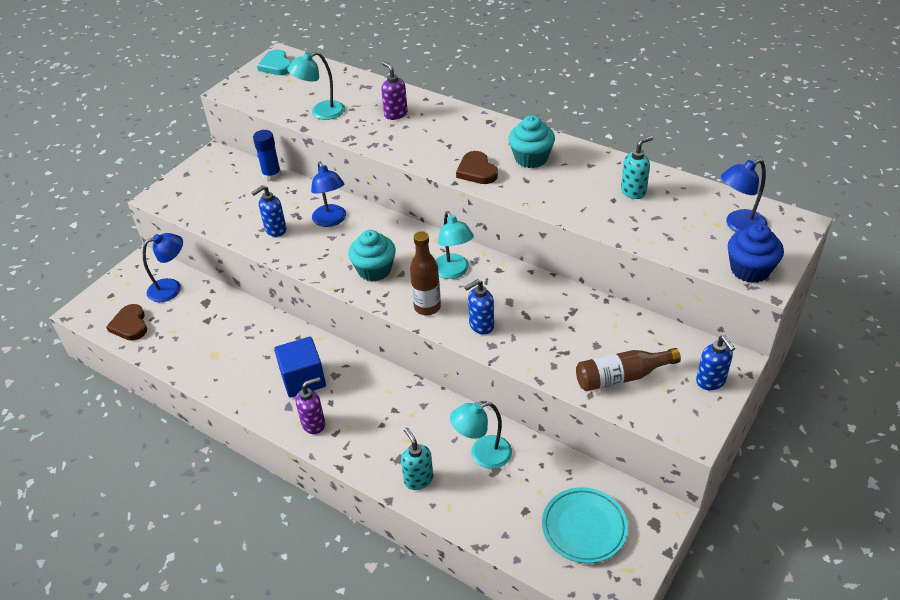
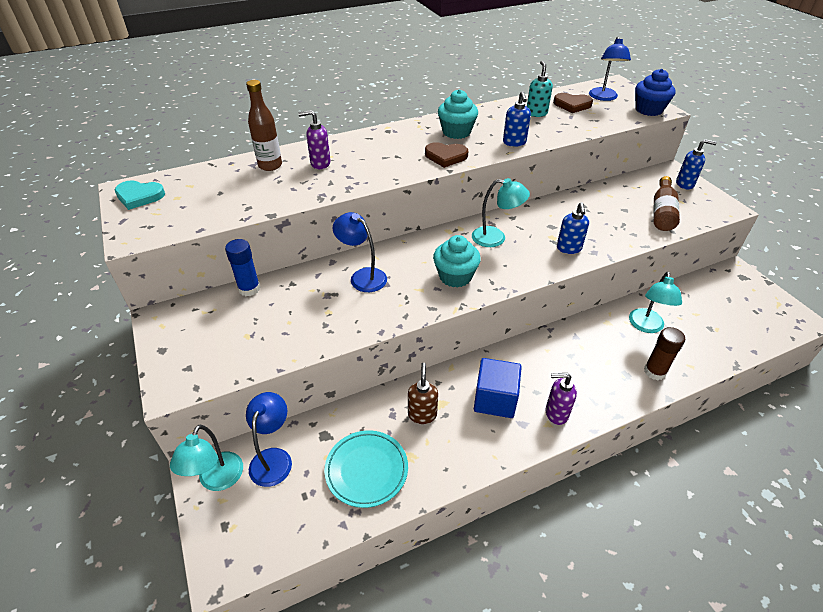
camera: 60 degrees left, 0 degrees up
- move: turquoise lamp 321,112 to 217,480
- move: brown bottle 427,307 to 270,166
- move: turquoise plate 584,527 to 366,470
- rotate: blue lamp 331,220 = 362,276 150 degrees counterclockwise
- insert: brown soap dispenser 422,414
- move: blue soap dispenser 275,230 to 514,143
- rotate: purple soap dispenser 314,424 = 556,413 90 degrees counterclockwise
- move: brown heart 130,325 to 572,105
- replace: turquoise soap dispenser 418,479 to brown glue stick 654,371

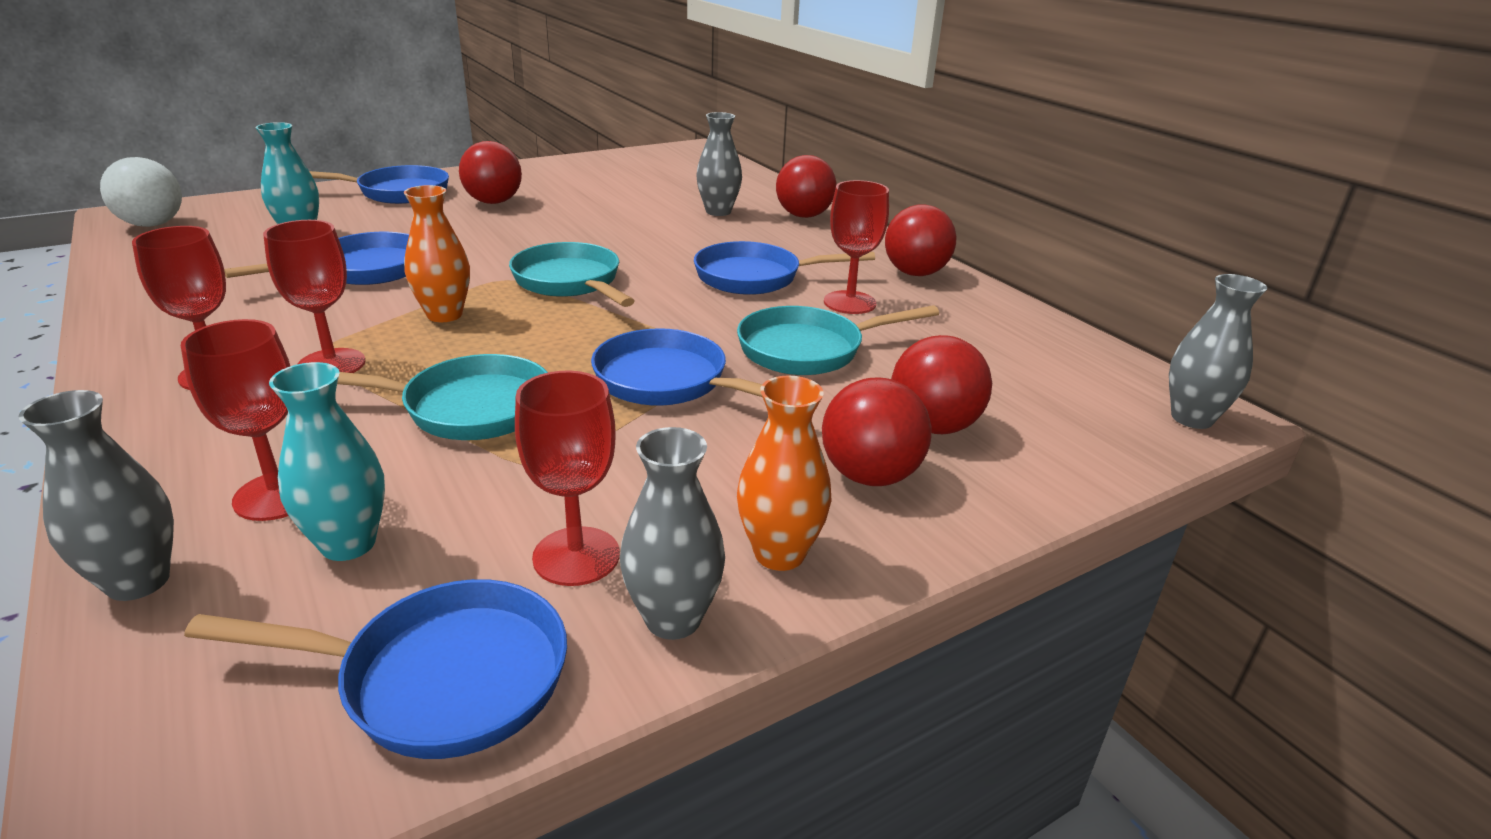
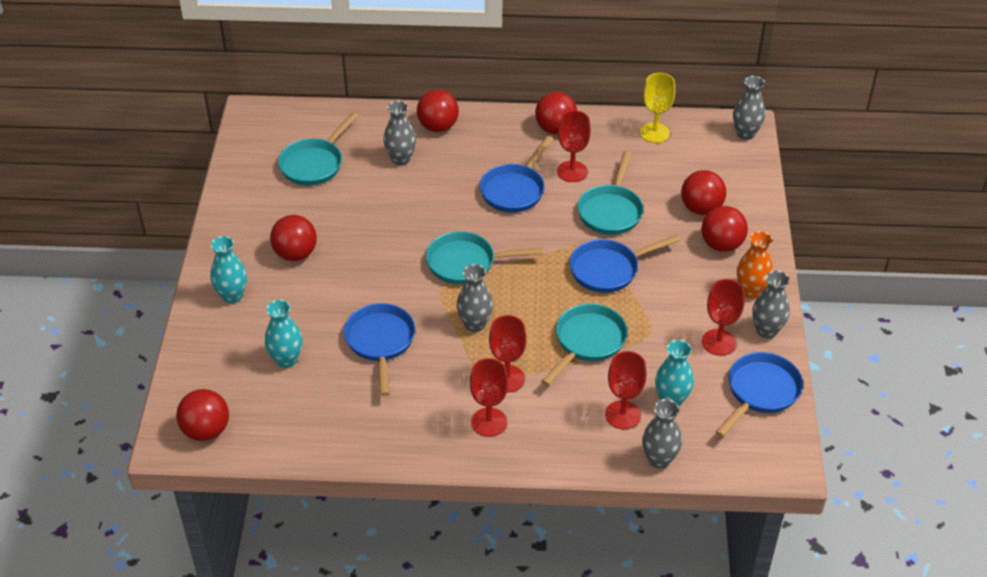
camera: 55 degrees left, 15 degrees up
- recolor: white ball 152,224 to red ball 206,430
- replace: blue pan 397,192 to turquoise vase 232,296
- insert: turquoise pan 314,164
- recolor: orange vase 444,315 to grey vase 475,324
- insert: yellow goblet 655,133

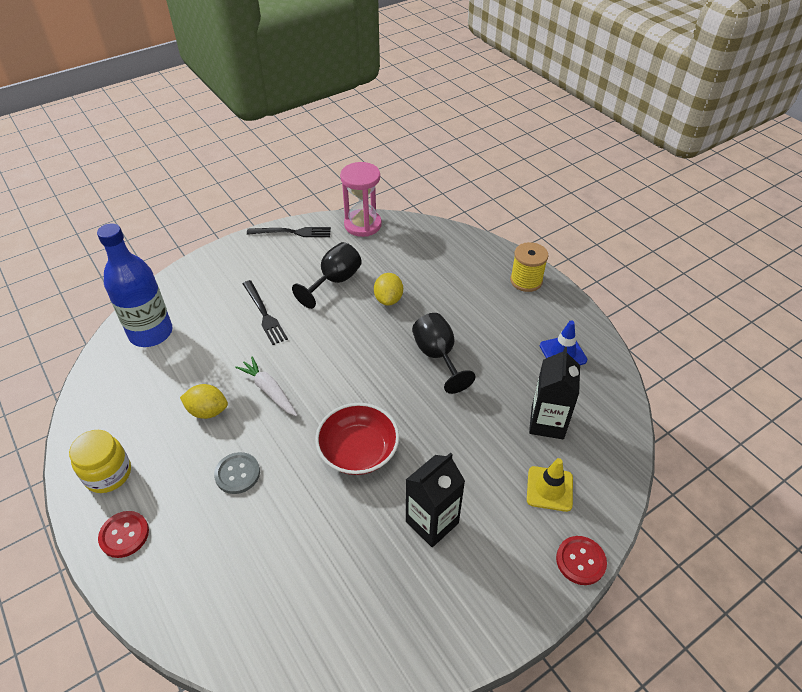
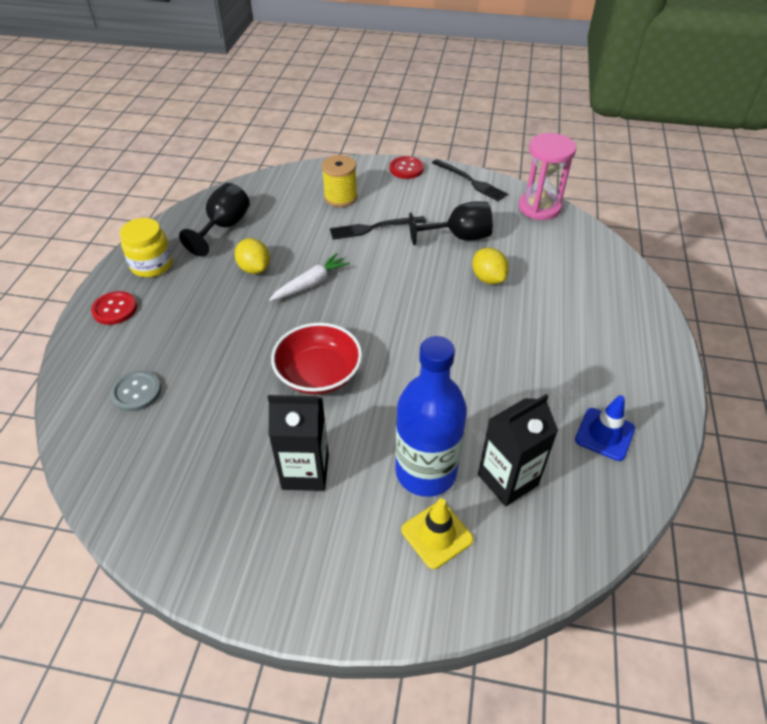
camera: 45 degrees right, 0 degrees up
- move: grey button 237,474 to 136,392
- move: black goblet 438,356 to 224,227
- rotate: white carrot 269,390 = 310,284 45 degrees clockwise
- move: yellow spool 526,281 to 340,197
- rotate: black fork 264,314 = 374,228 60 degrees clockwise
- move: red button 580,561 to 406,169
- move: blue bottle 151,333 to 426,472
- rotate: yellow lemon 388,299 = 488,278 75 degrees counterclockwise

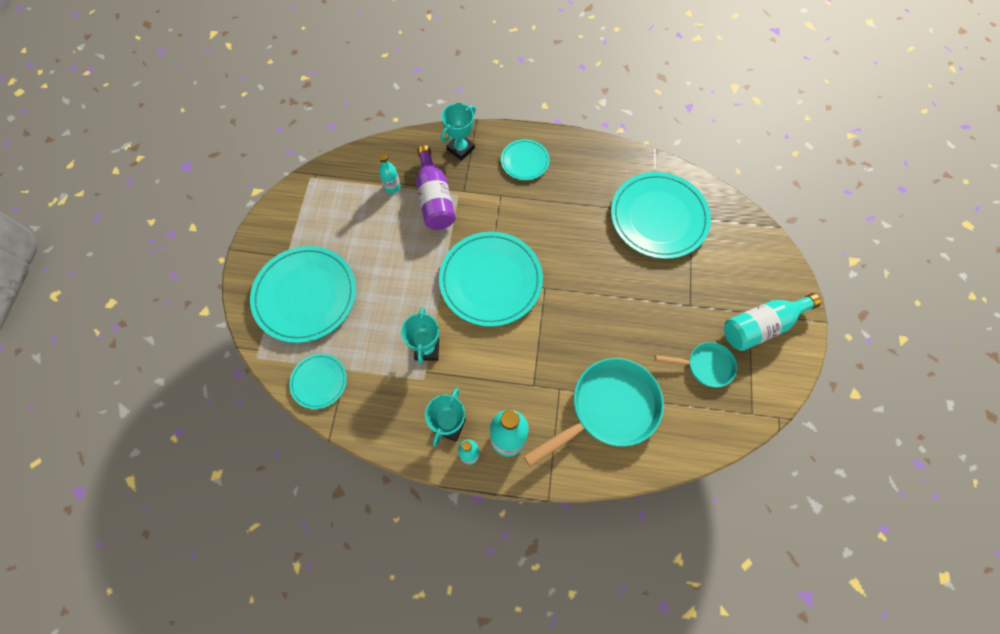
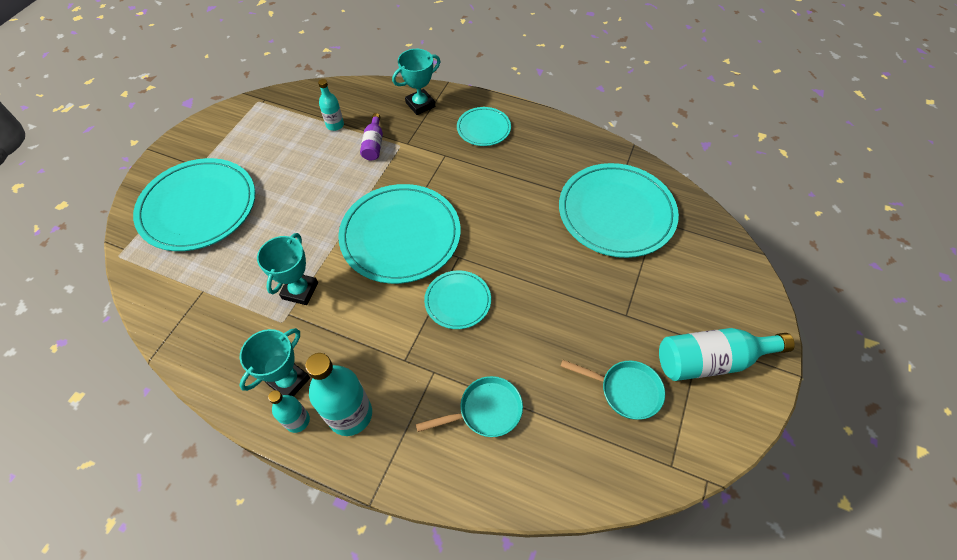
camera: 15 degrees right, 10 degrees down
- resize: purple bottle 435,199 = 374,144 x0.56
- resize: turquoise pan 608,409 = 485,411 x0.54
- move: turquoise plate 319,381 to 458,301

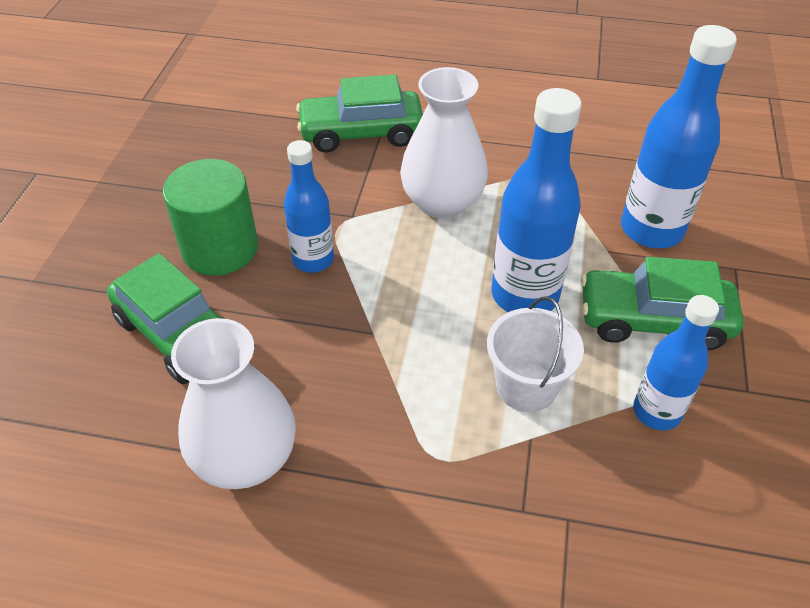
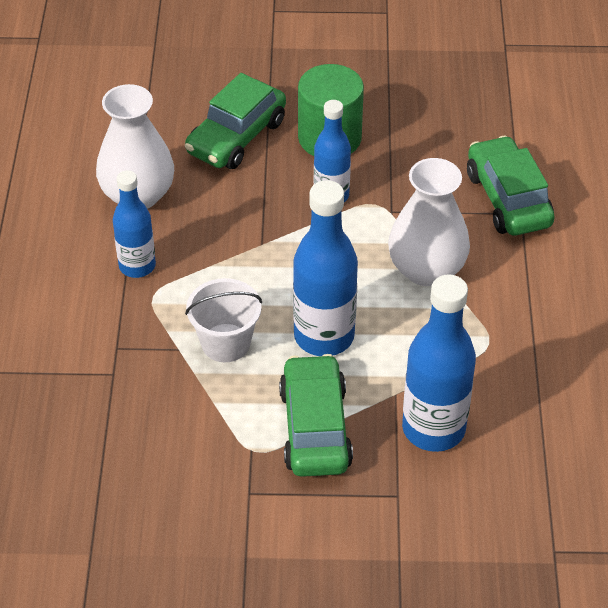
camera: 80 degrees right, 0 degrees up
- move: blue bottle 656,411 to 137,266

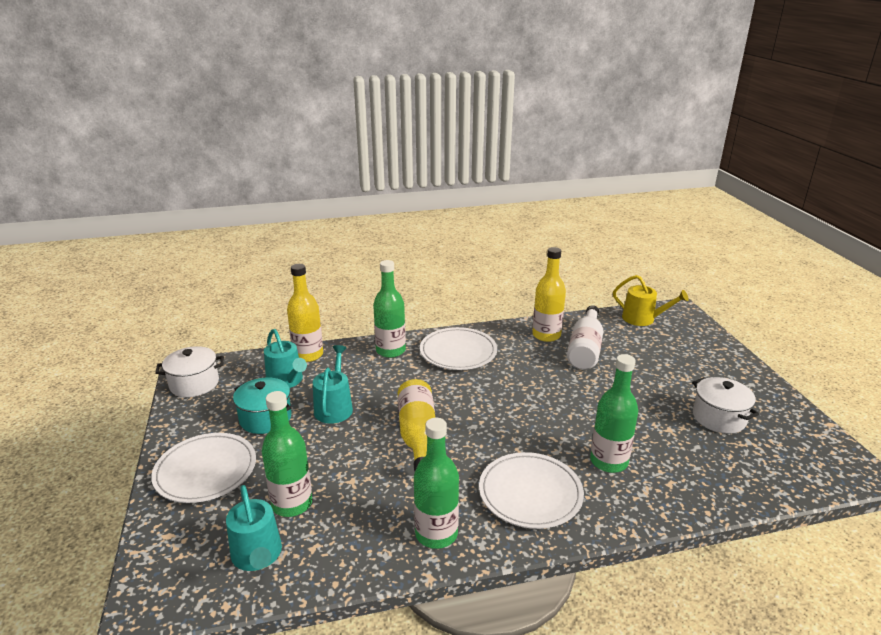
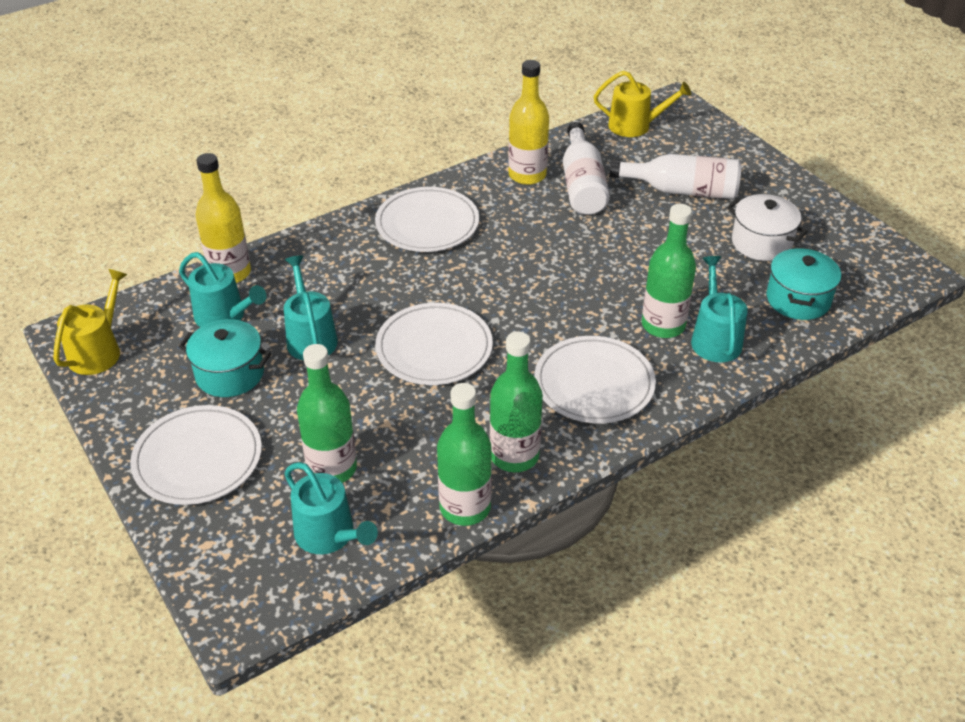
camera: 20 degrees left, 15 degrees up
- replace: white pot 194,384 to yellow watering can 98,351
- replace: yellow bottle 417,435 to white plate 434,348
- move: green bottle 390,351 to 465,507
- insert: white bottle 682,190
- insert: turquoise watering can 715,339
- insert: turquoise pot 798,299

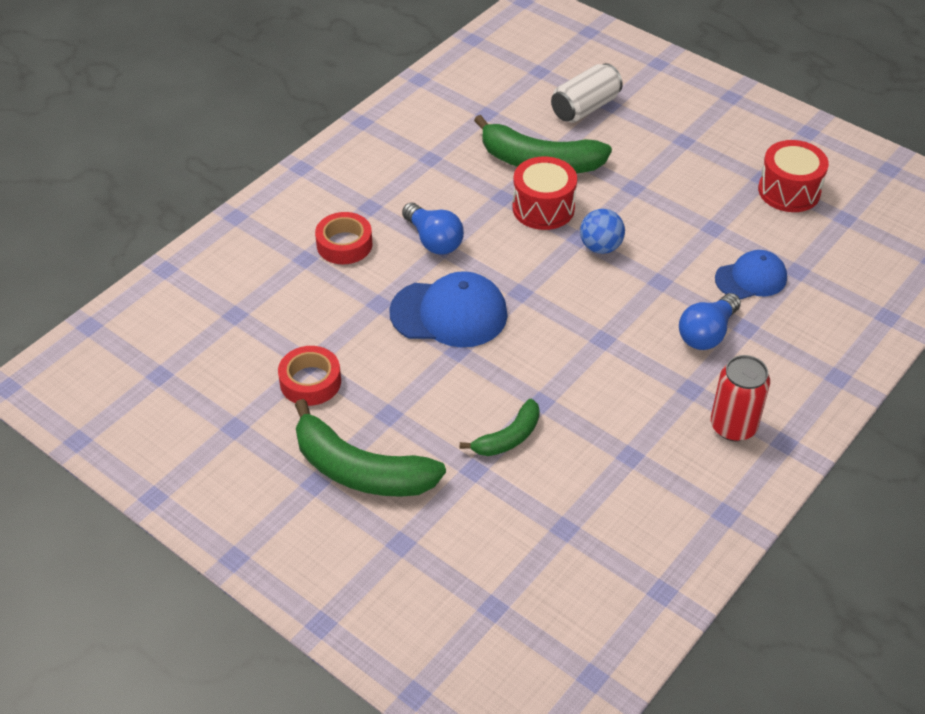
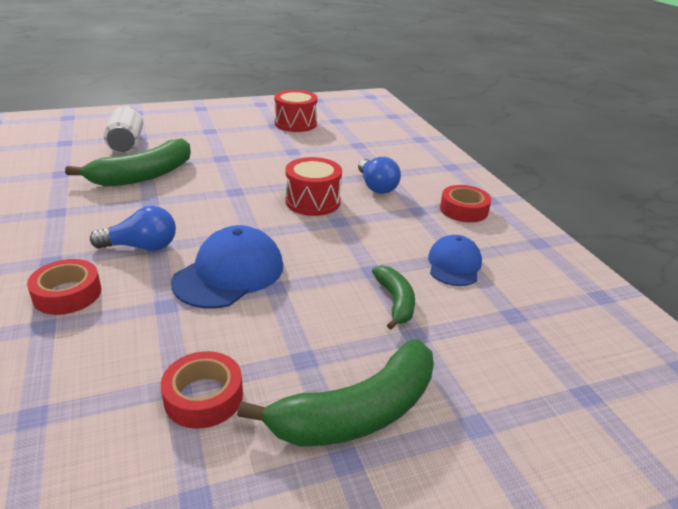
camera: 60 degrees left, 15 degrees down
- move: red drum 543,208 to 313,202
- move: blue cap 751,278 to 454,264
- replace: red can 733,426 to red tape 463,210
- delete: blue ball 600,247

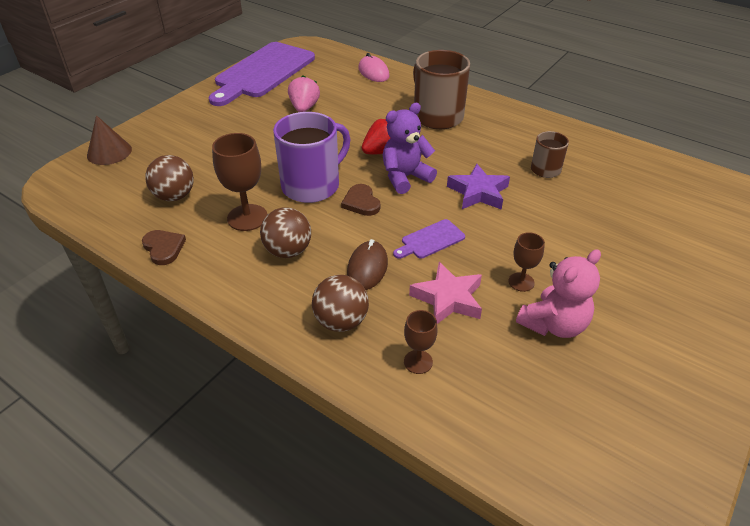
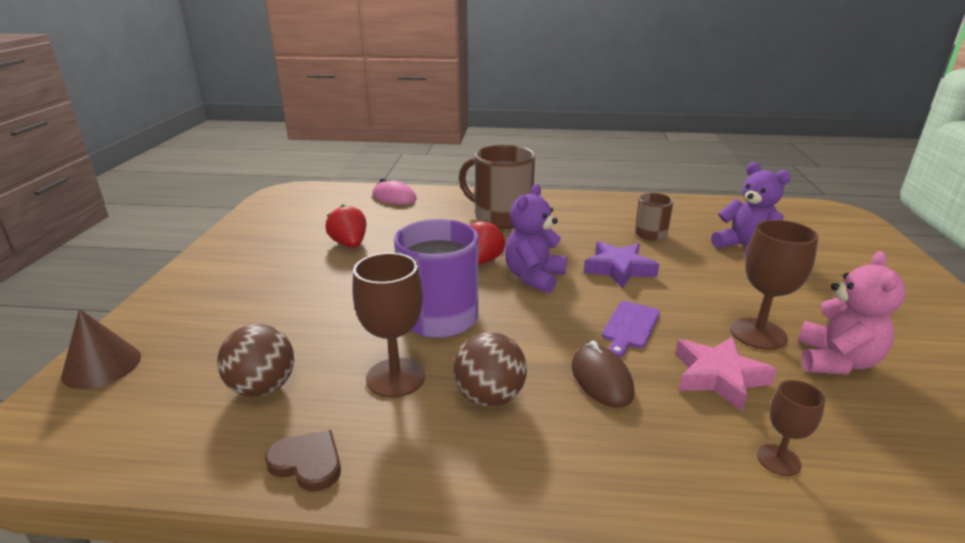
camera: 30 degrees left, 15 degrees down
- recolor: pink strawberry 304,108 to red strawberry 349,244
- insert: purple teddy bear 745,248
- resize: brown goblet 521,282 = 758,334 x1.74
- delete: purple cutting board 263,72
- delete: brown ball 341,321
- delete: brown heart 361,202

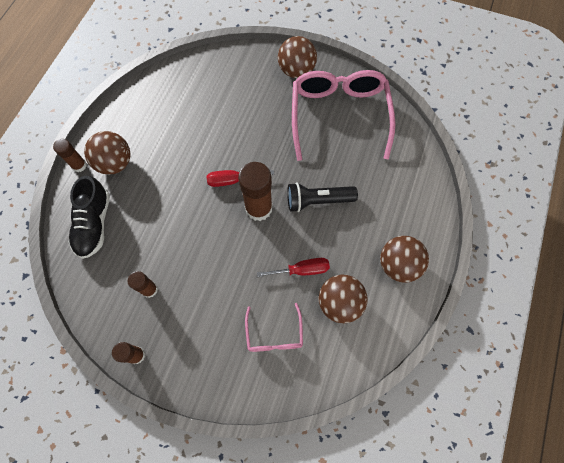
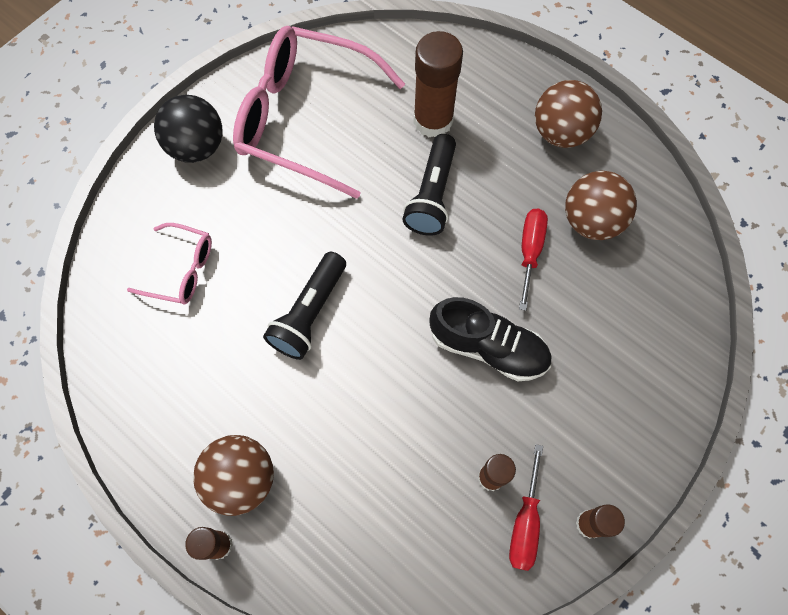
camera: 70 degrees left, 0 degrees up
- move: pink glasses 274,334 to 181,270
- recolor: brown ball 296,70 to black ball 197,147
- insert: black flashlight 309,313
- move: brown glue stick 258,208 to 433,120
- move: black shoe 94,224 to 488,347
- move: red screwdriver 232,180 to 525,522

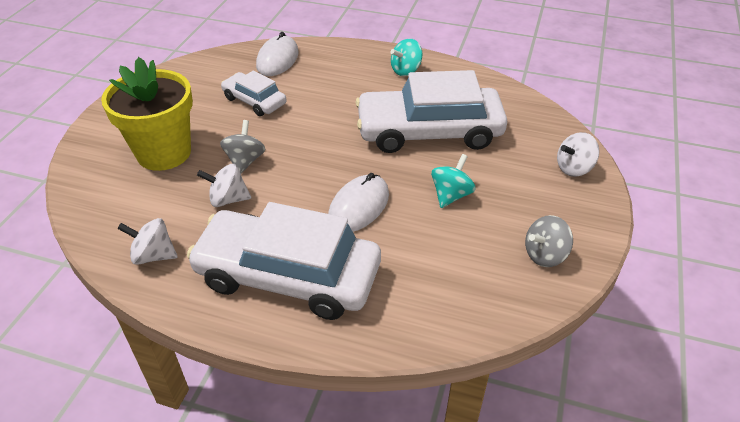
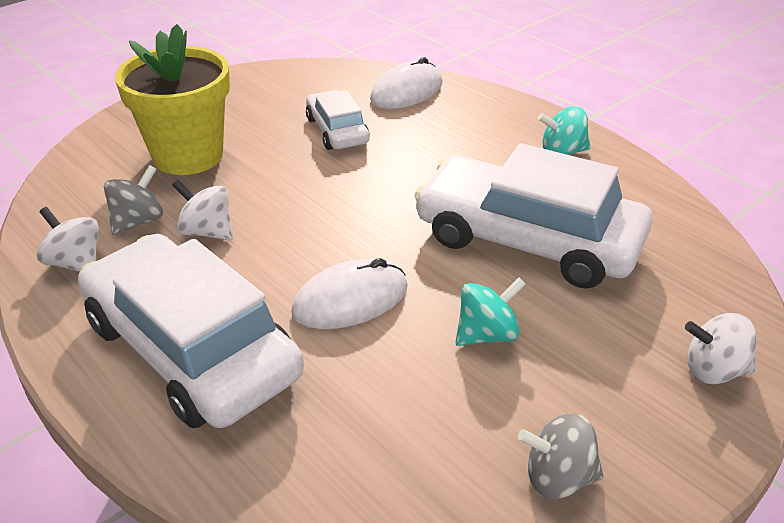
camera: 30 degrees right, 5 degrees down
- move: grey spinning top 245,161 to 138,221

